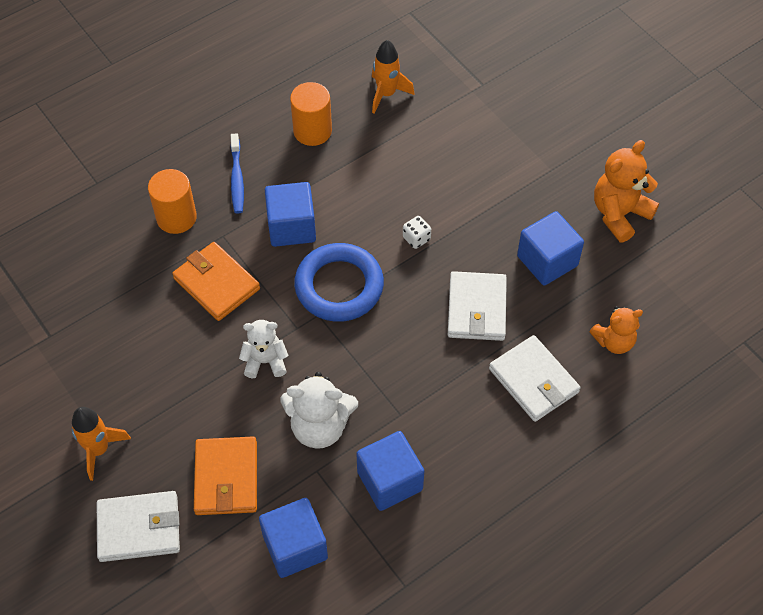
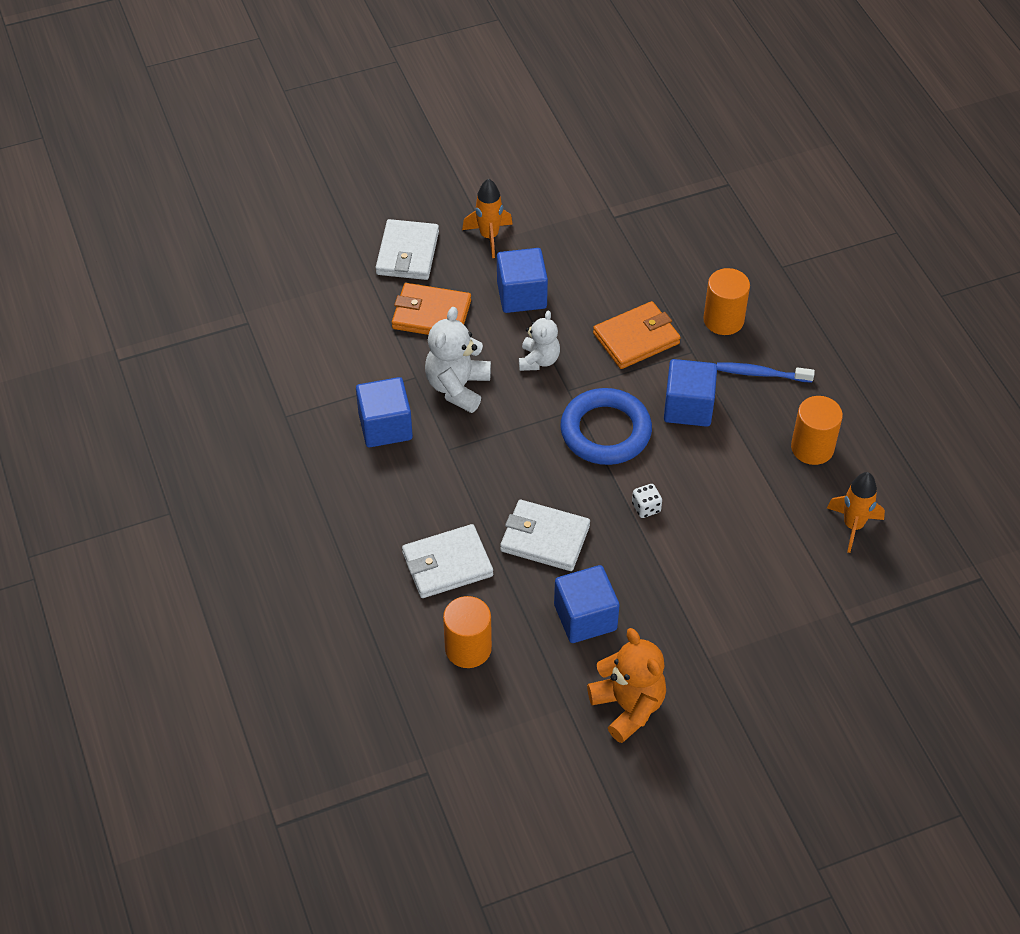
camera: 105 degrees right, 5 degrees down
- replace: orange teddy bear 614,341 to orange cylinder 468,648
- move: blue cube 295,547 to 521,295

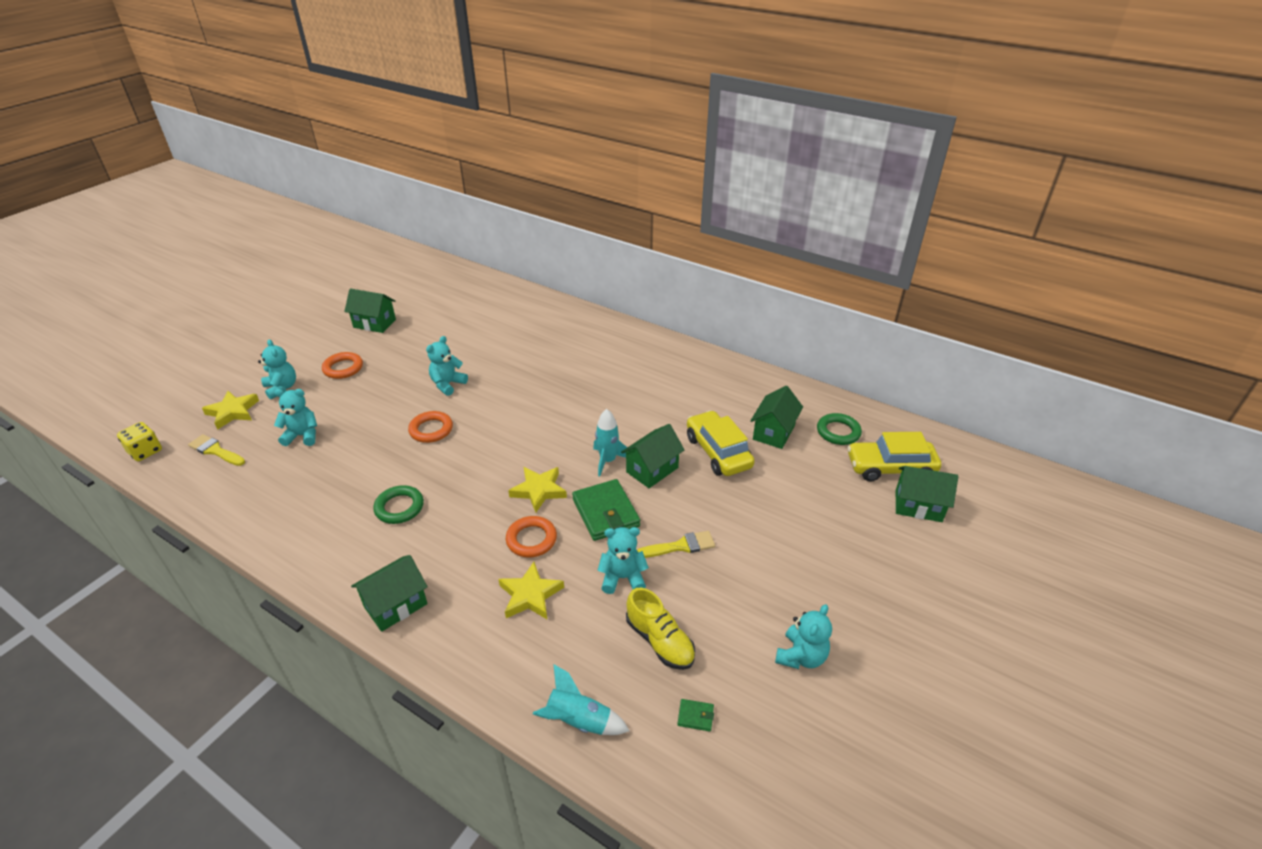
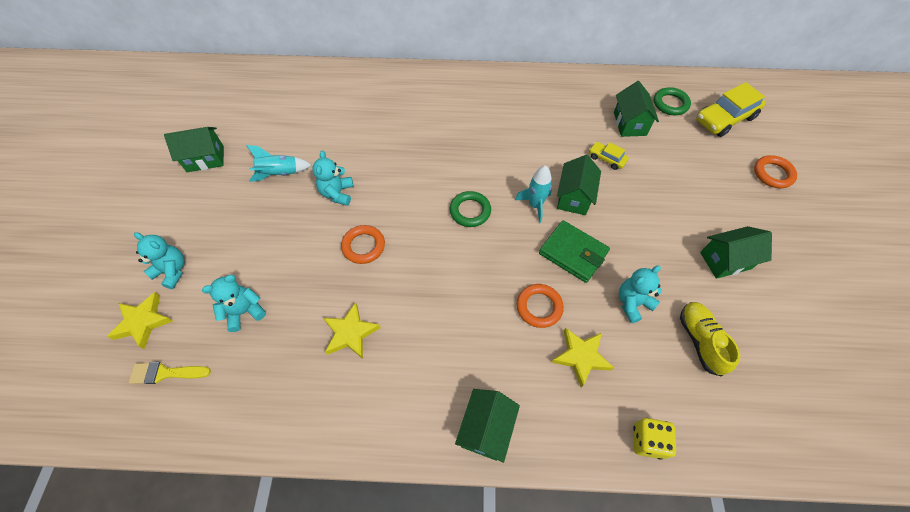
camera: 30 degrees left, 20 degrees up
- move: turquoise rocket 578,721 to 279,173
- move: yellow star 539,490 to 350,333
- move: green ring 399,507 to 470,211
- resize: yellow car 718,452 = 606,159 x0.52
- move: yellow dice 145,451 to 647,441
- rotate: yellow shoe 660,641 = 700,340 120 degrees counterclockwise
- move: green house 918,506 to 725,260
- move: orange ring 343,368 to 772,174
- delete: yellow brush 680,546
- delete: green wallet 695,716
- delete: turquoise teddy bear 801,656

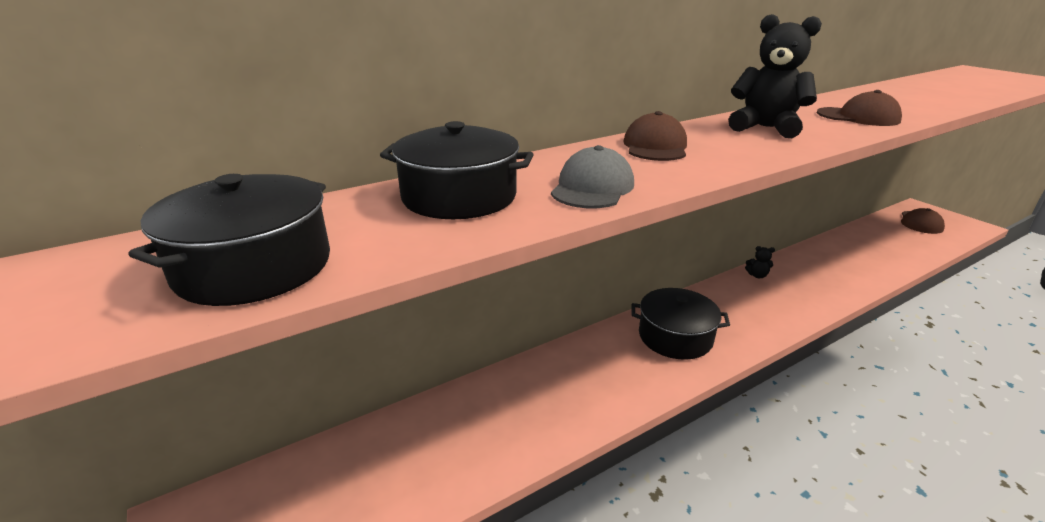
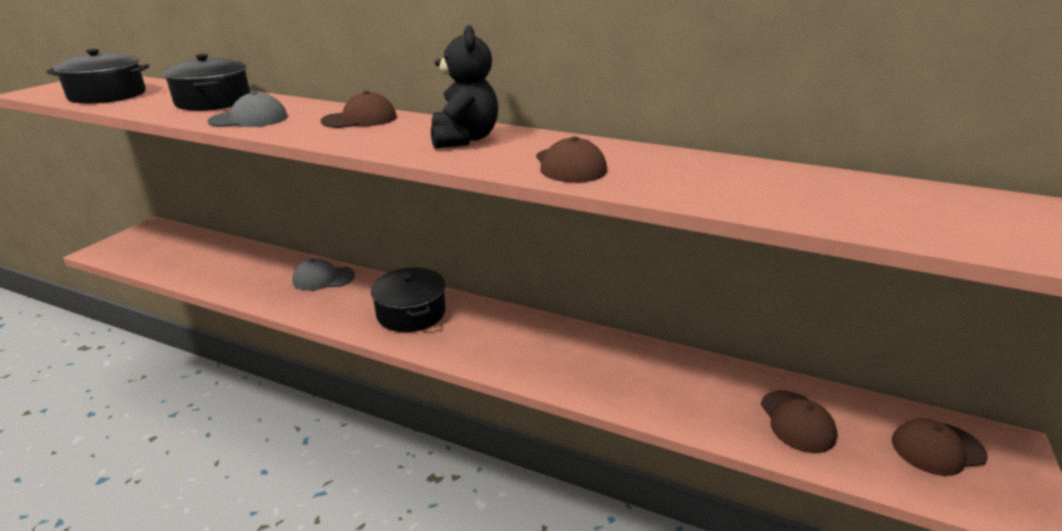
camera: 55 degrees right, 0 degrees up
- insert: grey cap 323,278
- insert: brown cap 797,421
- delete: black teddy bear 757,275

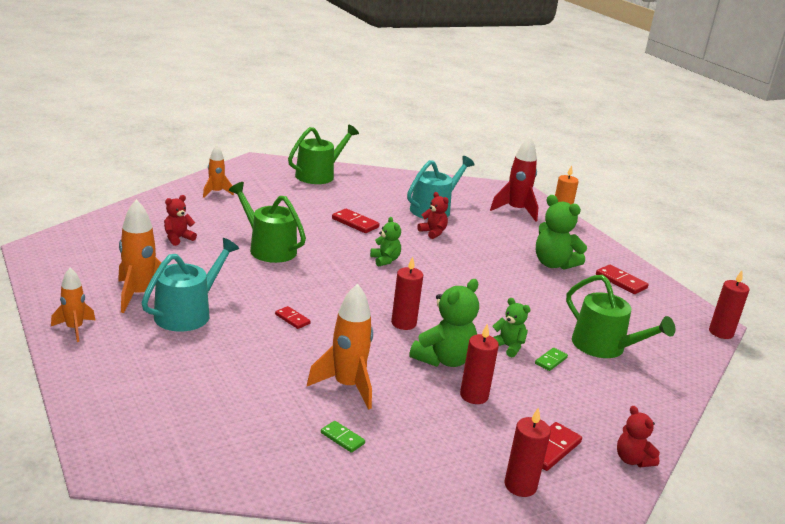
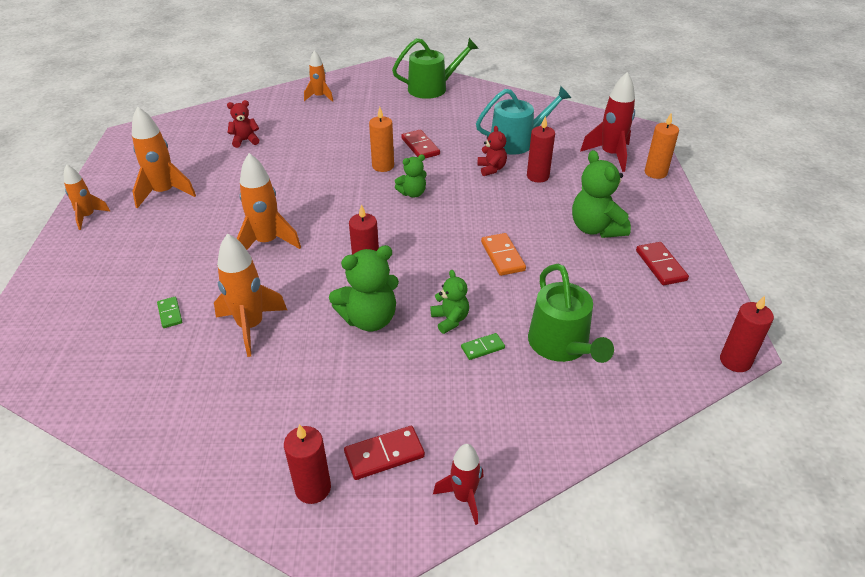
camera: 30 degrees right, 15 degrees up
- move: green domino 342,438 to 170,313
- replace: red domino 292,319 to orange rocket 267,242
- insert: orange candle 383,166
- rotate: green teddy bear 385,260 = 412,193 60 degrees clockwise
- replace: red teddy bear 632,460 to red rocket 464,497
- insert: orange domino 502,256
- move: red candle 474,396 to 537,176
- delete: turquoise watering can 187,313
- delete: green watering can 268,248

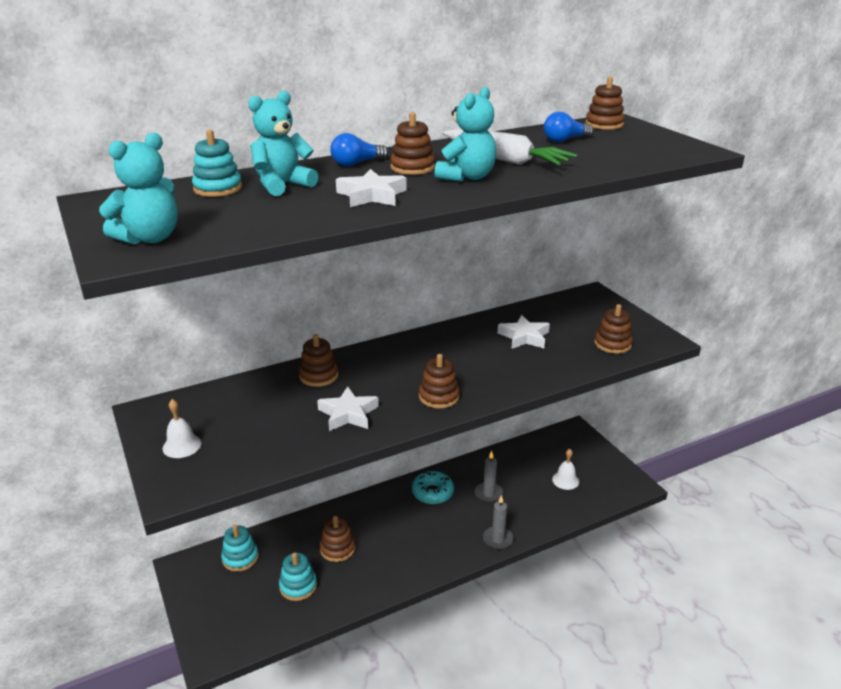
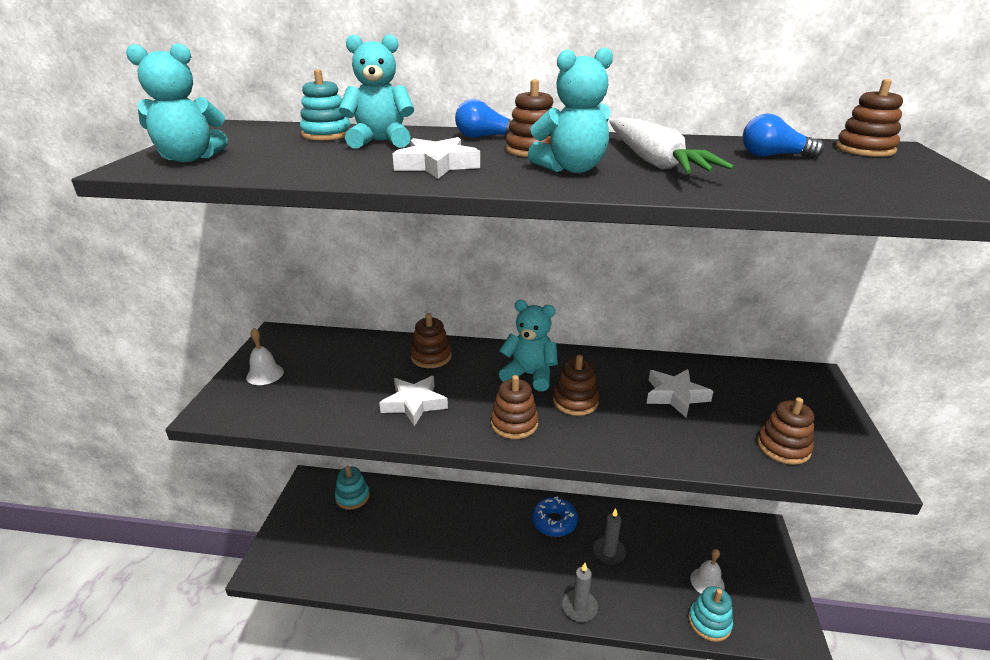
camera: 35 degrees right, 0 degrees up
- insert: turquoise teddy bear 529,375
- recolor: turquoise donut 432,492 to blue donut 554,522
- move: brown stacking toy 337,548 to 575,401
- move: turquoise stacking toy 298,586 to 709,622

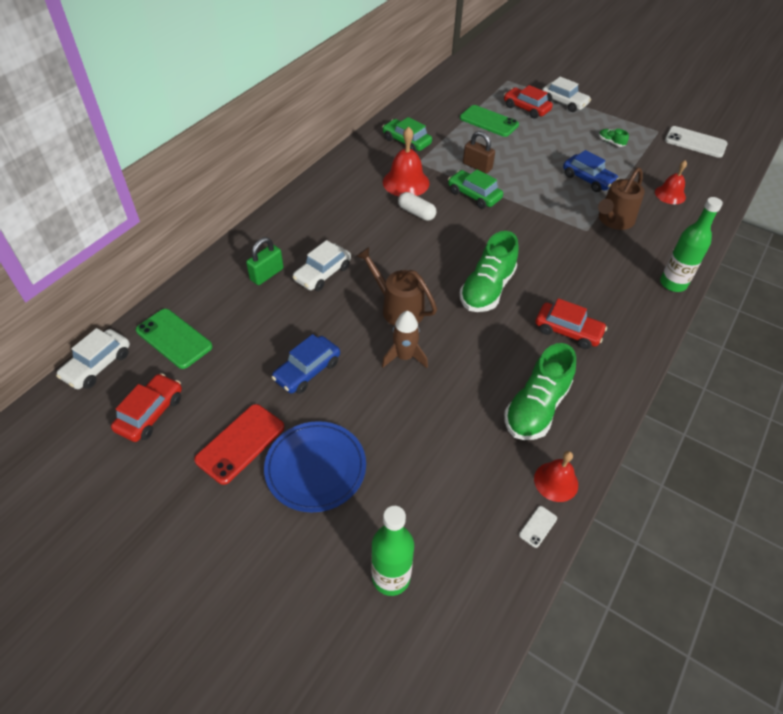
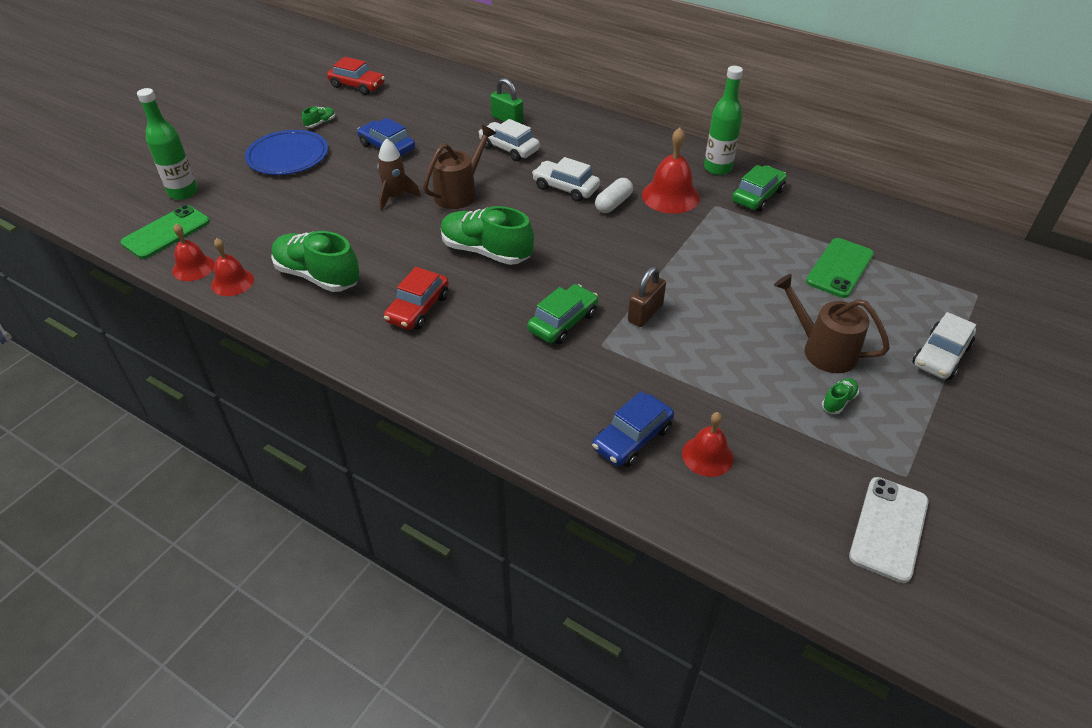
camera: 90 degrees right, 5 degrees down
- move: green phone 174,338 to 166,232
- replace: white phone 538,526 to red bell 193,267
- replace: red phone 240,443 to green shoe 320,123
- move: green car 474,195 to 563,322
- move: white car 97,365 to 565,188
- move: blue car 588,179 to 632,438
- move: brown padlock 477,166 to 645,313
- move: green bottle 673,284 to 717,168
- move: brown watering can 614,220 to 822,350
- delete: red car 526,108

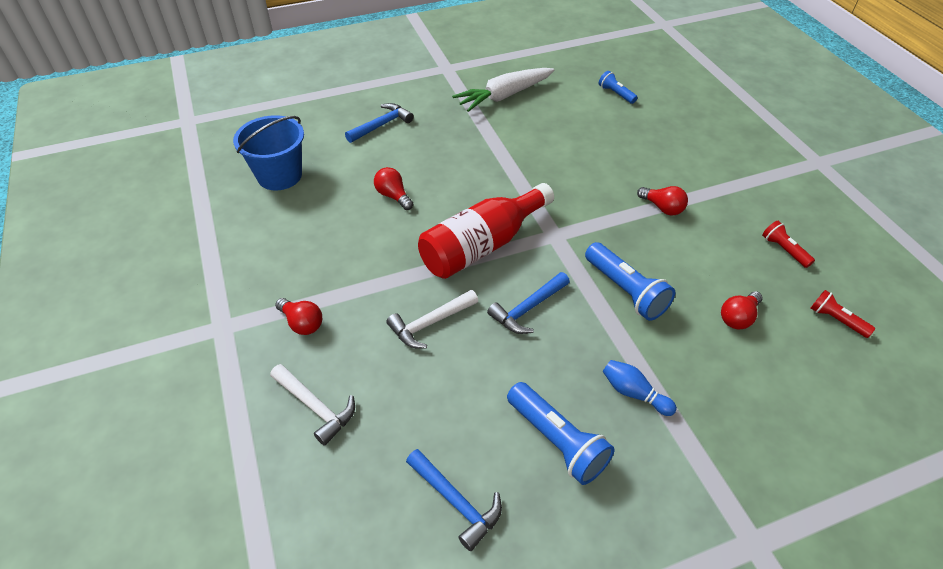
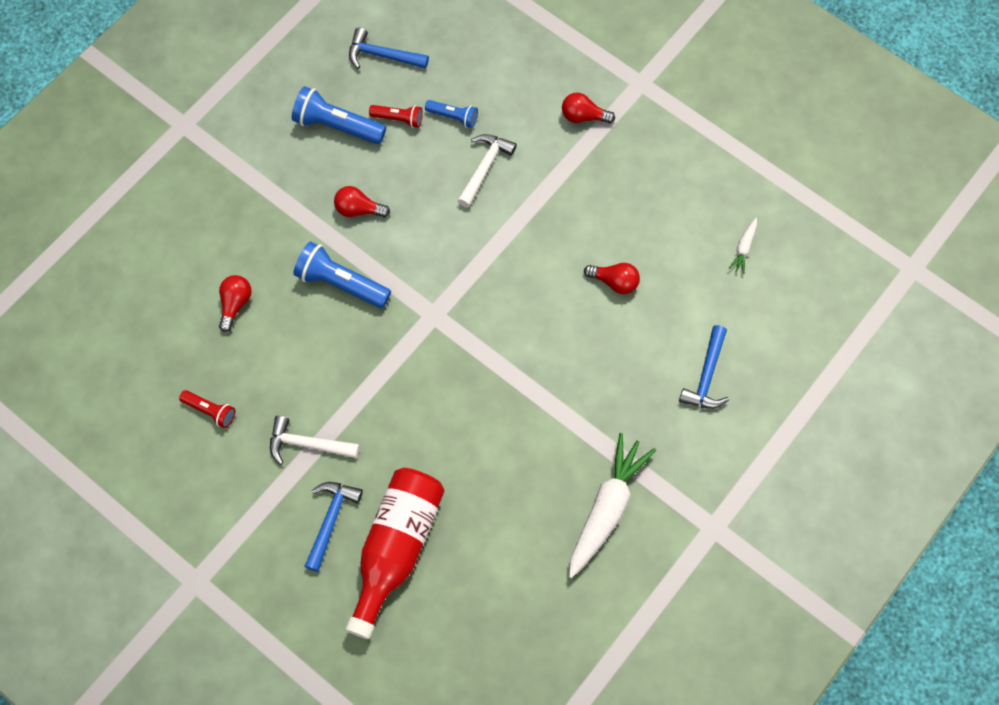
camera: 150 degrees right, 20 degrees up
- move: white hammer 315,407 to 308,444
- move: blue hammer 528,308 to 330,520
- move: red light bulb 662,208 to 358,209
- move: red bottle 482,245 to 396,548
- move: red flashlight 836,320 to 398,119
- move: blue flashlight 616,94 to 453,117
- replace: blue bucket 279,175 to white carrot 744,248
- delete: blue bowling pin 634,393

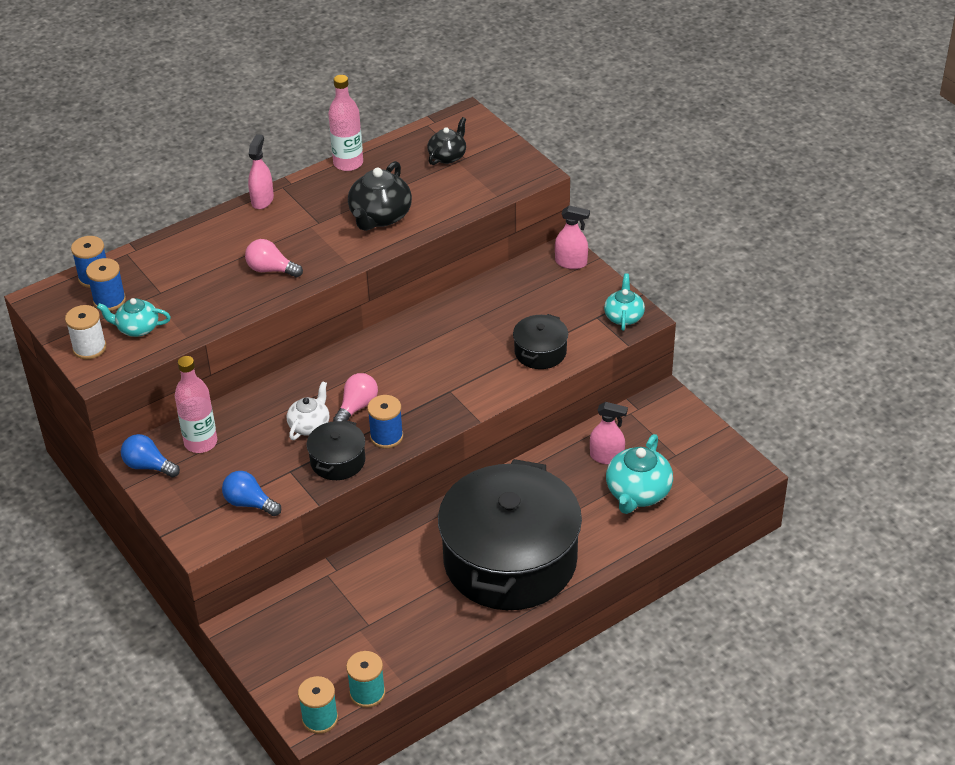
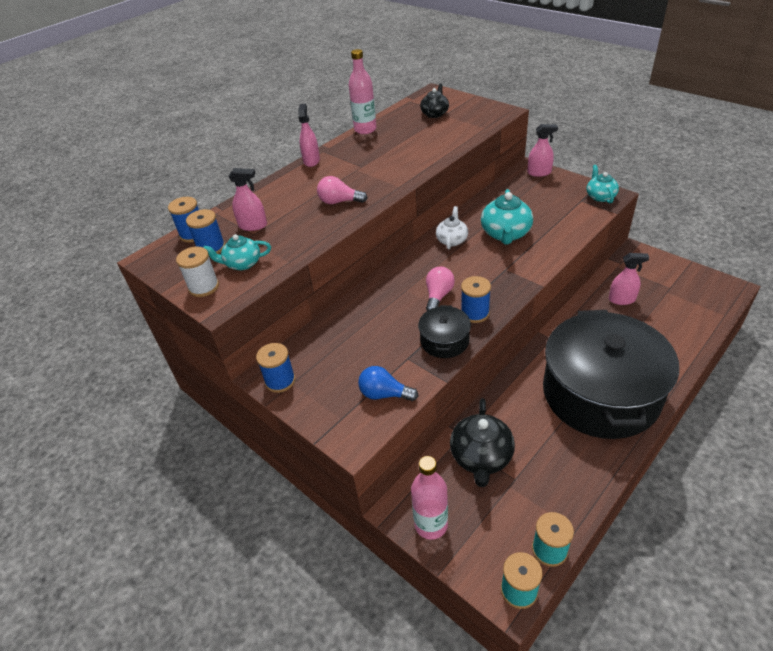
camera: 10 degrees left, 0 degrees up
- insert: pink spray bottle 253,226
- replace: blue light bulb 148,466 to blue spool 280,381
- move: pink bottle 201,442 to 431,524
- move: white teapot 309,425 to 452,240
- move: black teapot 380,217 to 481,457
- move: turquoise teapot 638,493 to 505,234
- delete: black pot 540,352

